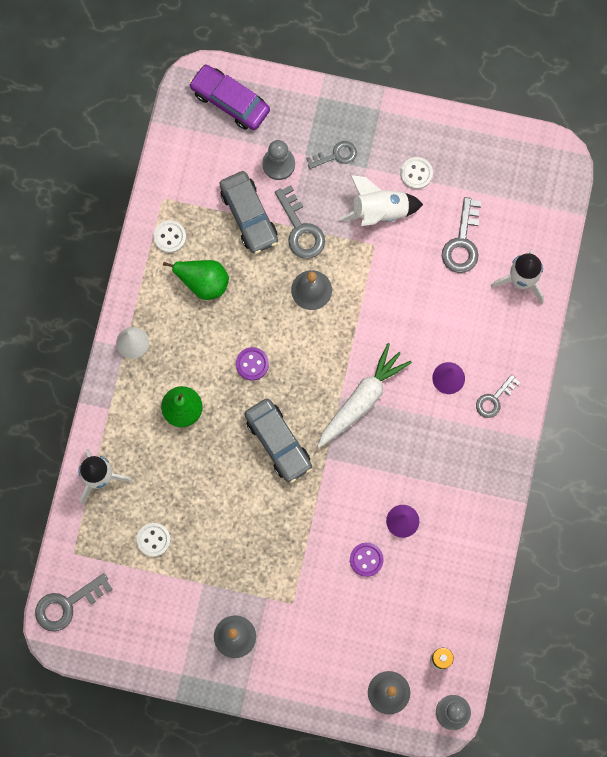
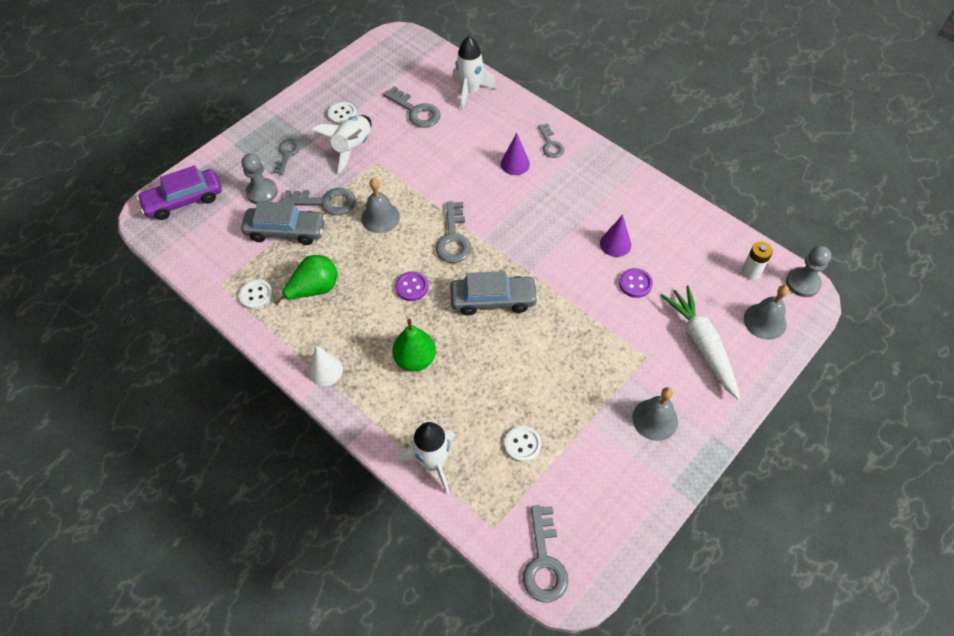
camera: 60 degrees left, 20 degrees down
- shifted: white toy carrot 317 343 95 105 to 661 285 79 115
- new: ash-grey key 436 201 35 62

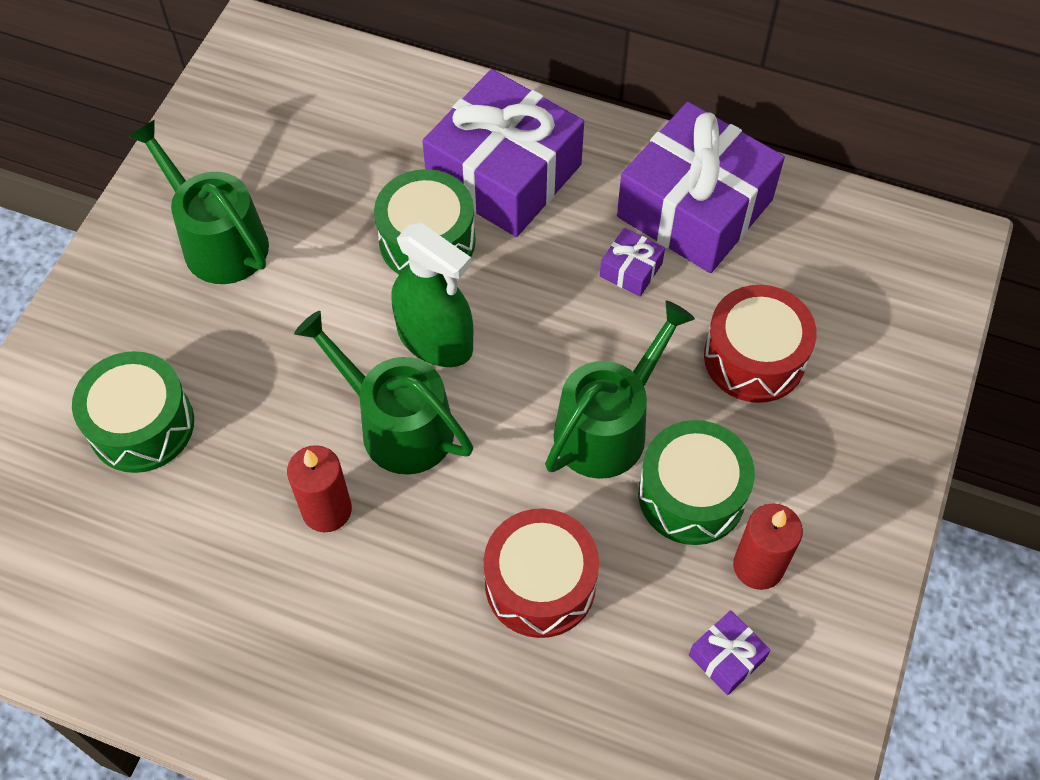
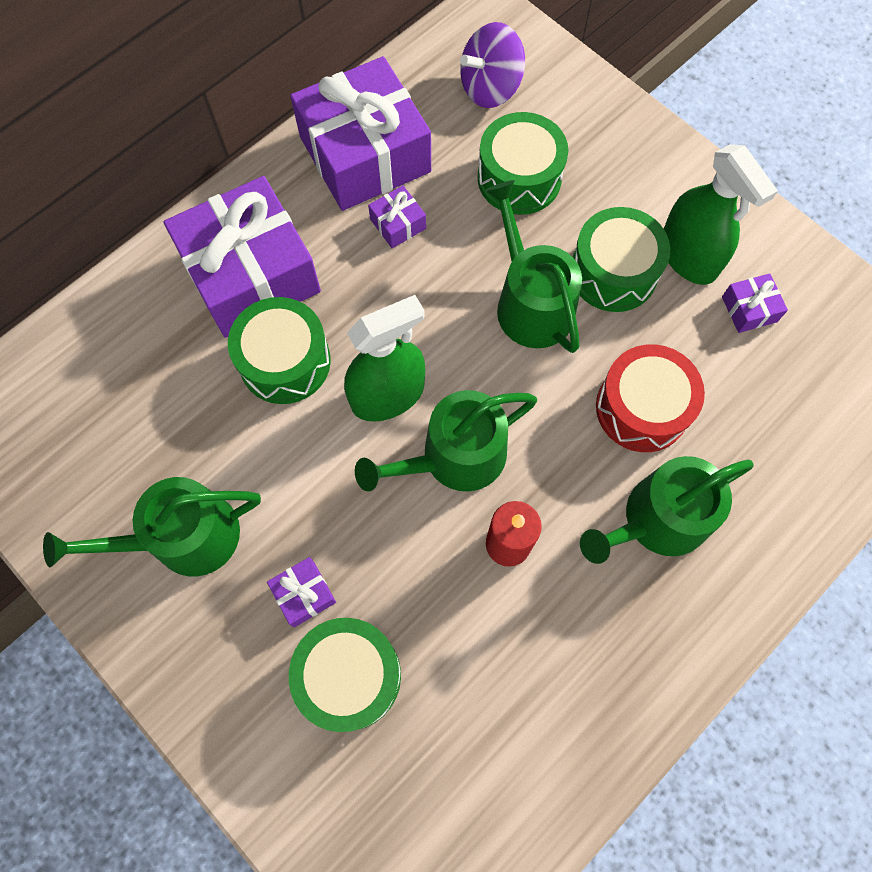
camera: 65 degrees left, 10 degrees up
- repainted: crimson snare drum 704 285 113 118 to green snare drum 478 112 90 103
- swapped: crimson candle 733 503 70 87 to green spray bottle 664 144 114 141
- new: royal purple whirligig 460 22 65 86
- new: green sprinkling can 580 456 174 108
- new: royal purple wrapped gift 267 557 69 70

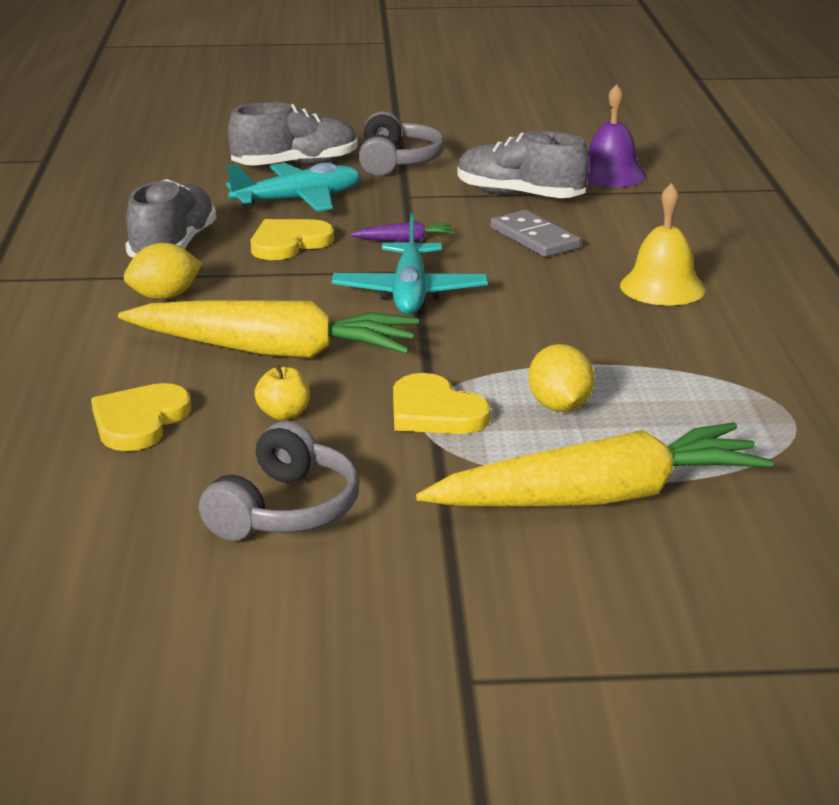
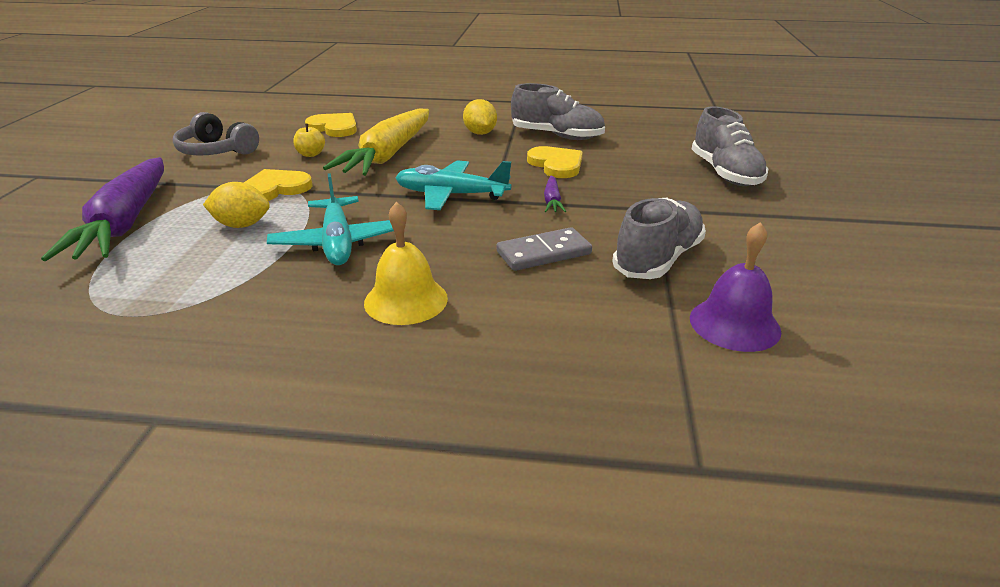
camera: 100 degrees right, 5 degrees up
- gone: ash-grey over-ear headphones 359 111 86 65
- shifted: aqua toy plane 226 162 135 49 to 267 173 127 92
- repainted: golden toy carrot 416 423 357 84 to royal purple toy carrot 41 157 123 104

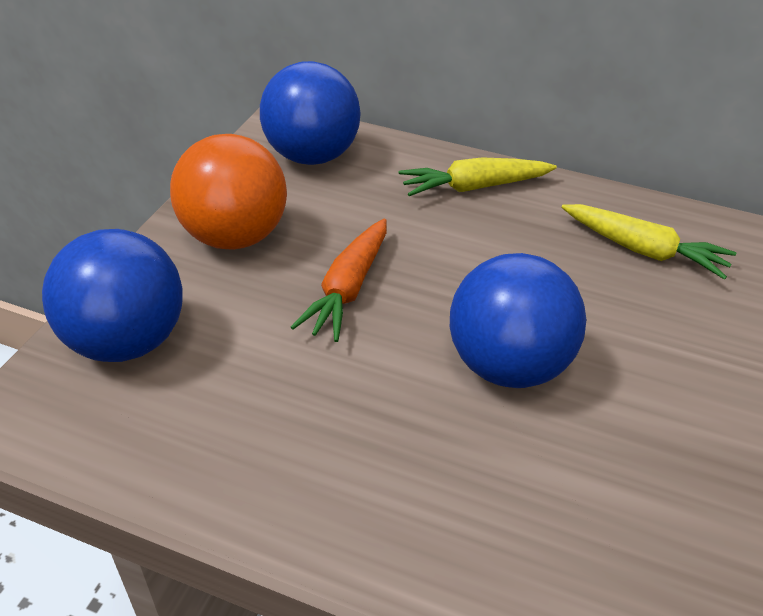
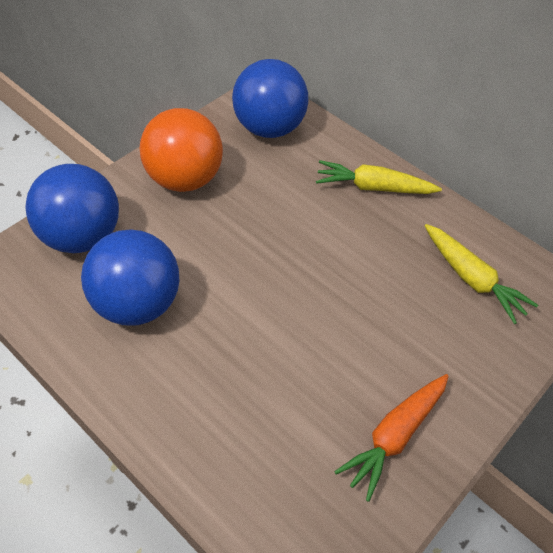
camera: 20 degrees right, 10 degrees up
- shifted: bright orange toy carrot 291 218 96 124 to 334 374 115 128
- shifted: cobalt sphere 450 253 137 135 to 81 230 99 96

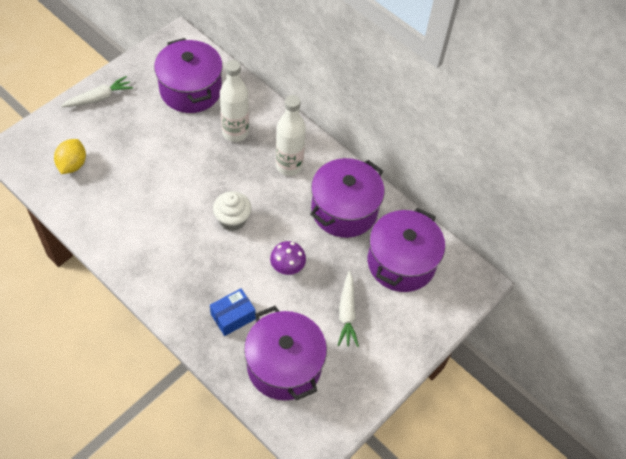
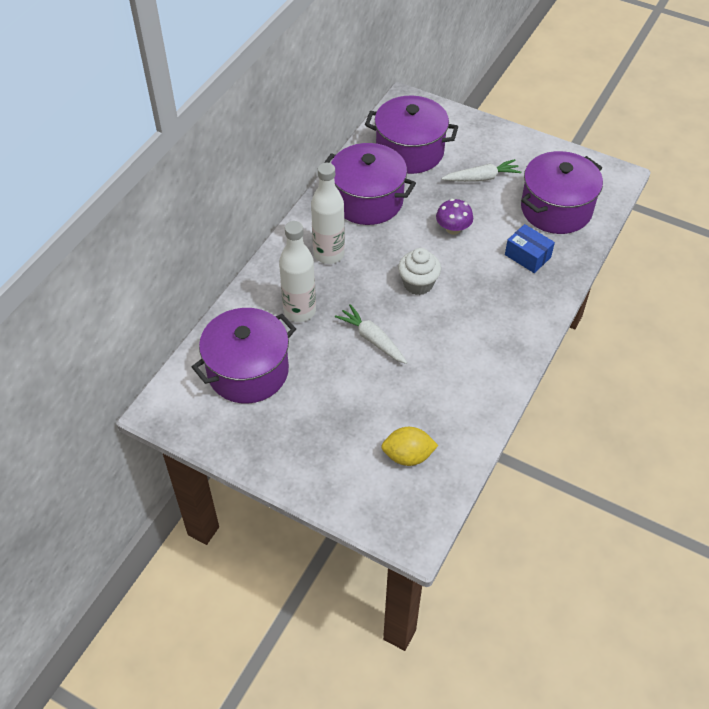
camera: 100 degrees left, 5 degrees down
- shifted: white toy carrot 61 76 72 31 to 335 304 72 60

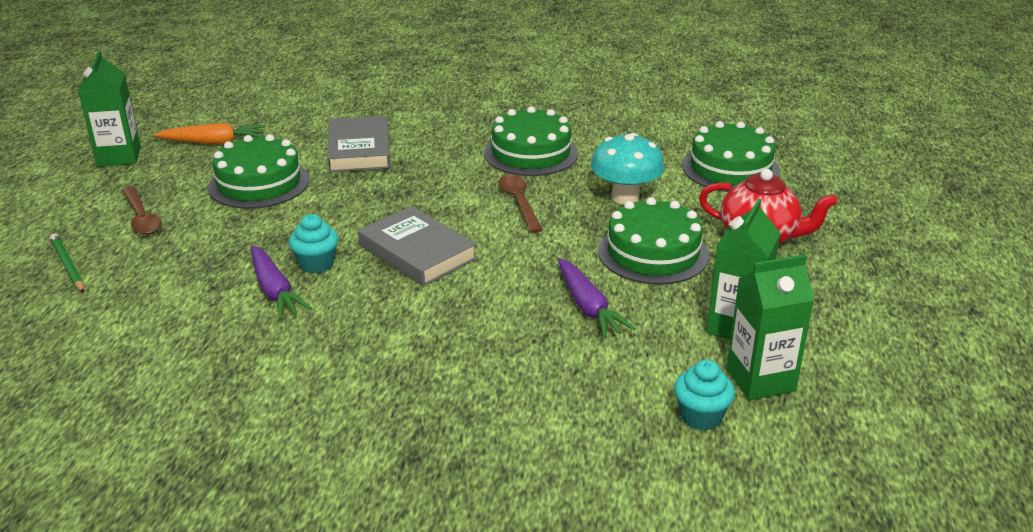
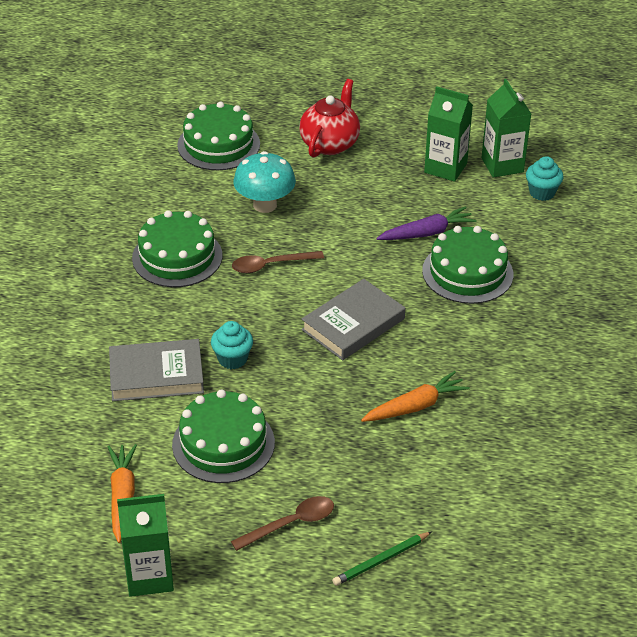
camera: 90 degrees left, 10 degrees up
- shifted: green cake 598 197 111 88 to 422 226 91 78
- shifted: aqua fairy cake 289 214 50 60 to 211 321 42 48
- repainted: royal purple toy carrot 251 245 61 74 to bright orange toy carrot 361 371 109 51

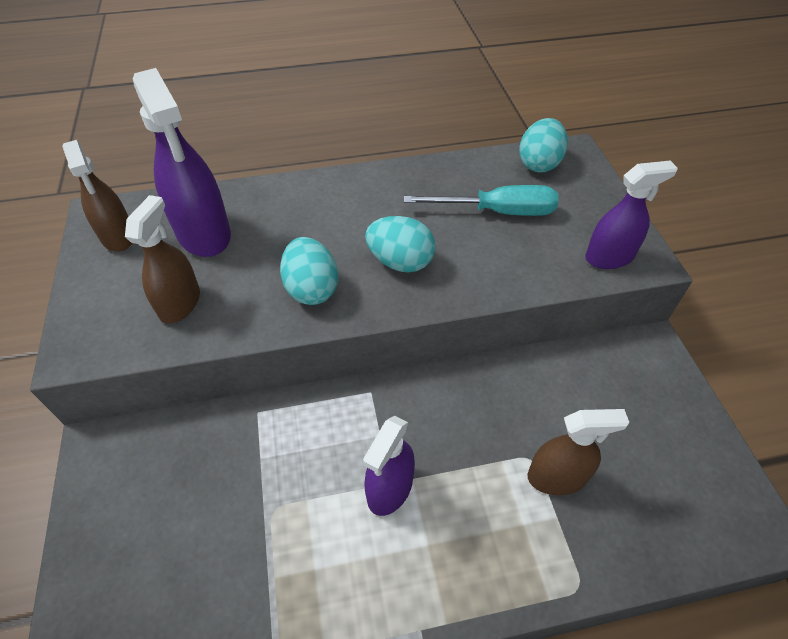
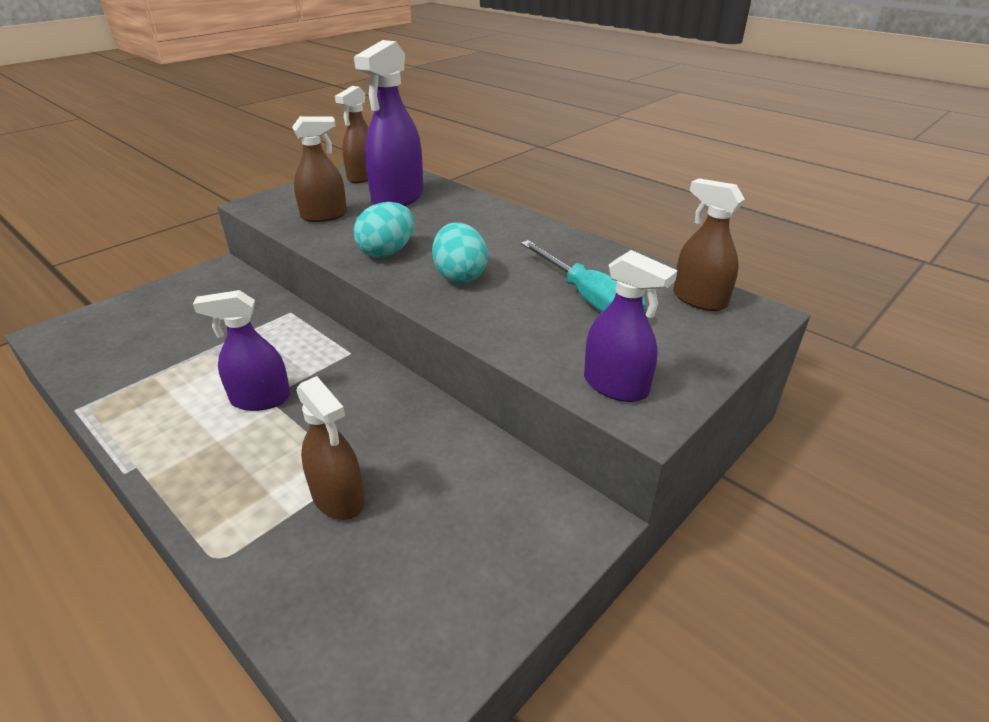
camera: 55 degrees right, 15 degrees down
- swapped: aqua egg shape 519 118 49 55 to brown spray bottle 673 178 72 133

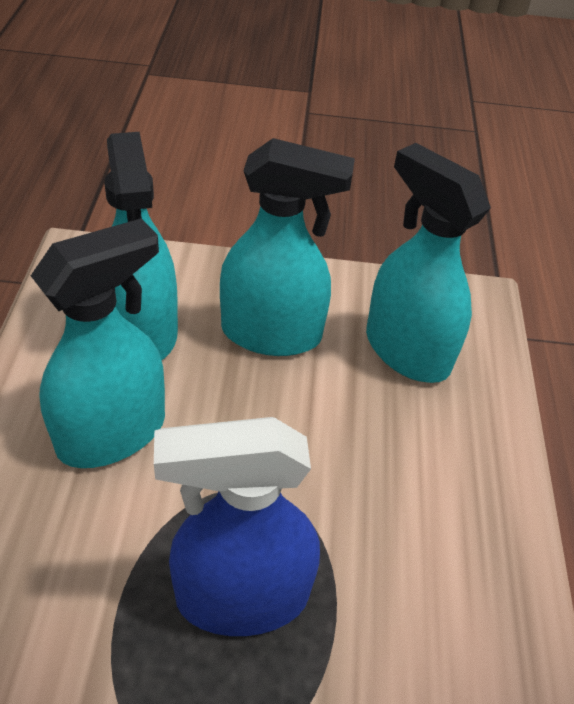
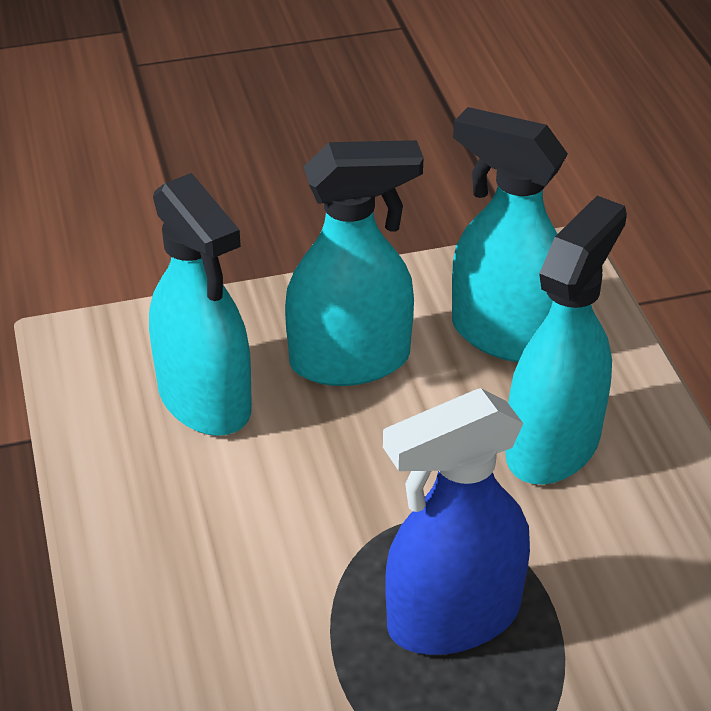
camera: 15 degrees left, 5 degrees down
- shifted: aqua spray bottle 31 218 134 250 to 505 196 122 289

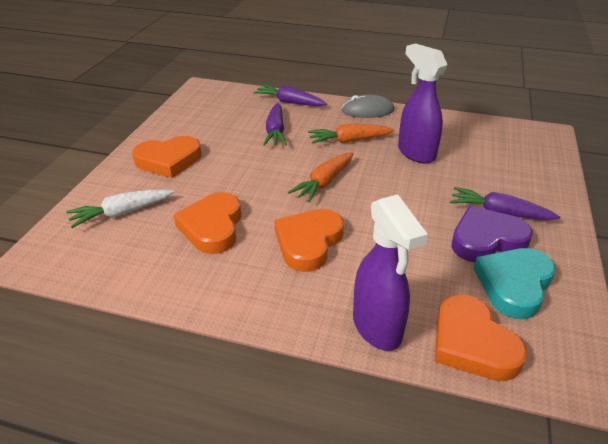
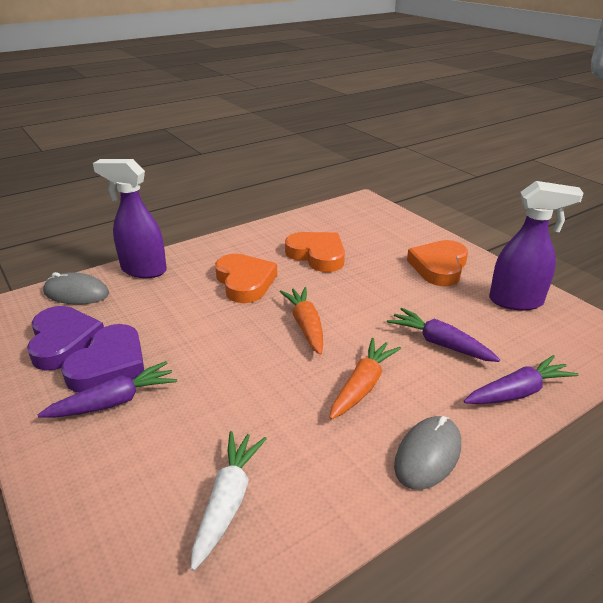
camera: 130 degrees right, 5 degrees down
- shifted: royal purple spray bottle 398 43 49 121 to 489 181 95 130
- shifted: white toy carrot 66 189 108 39 to 191 431 76 140
- repainted: aqua love heart 473 248 83 71 to royal purple love heart 27 306 77 65
- swapped: bright orange love heart 435 294 92 87 to ash-grey PC mouse 43 272 66 32

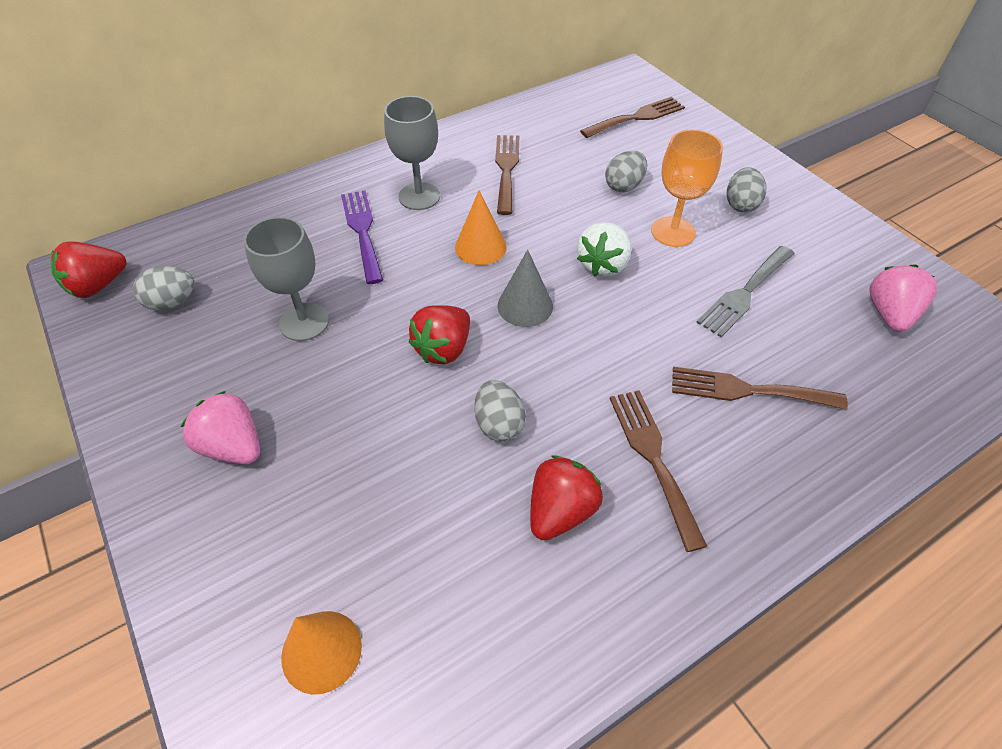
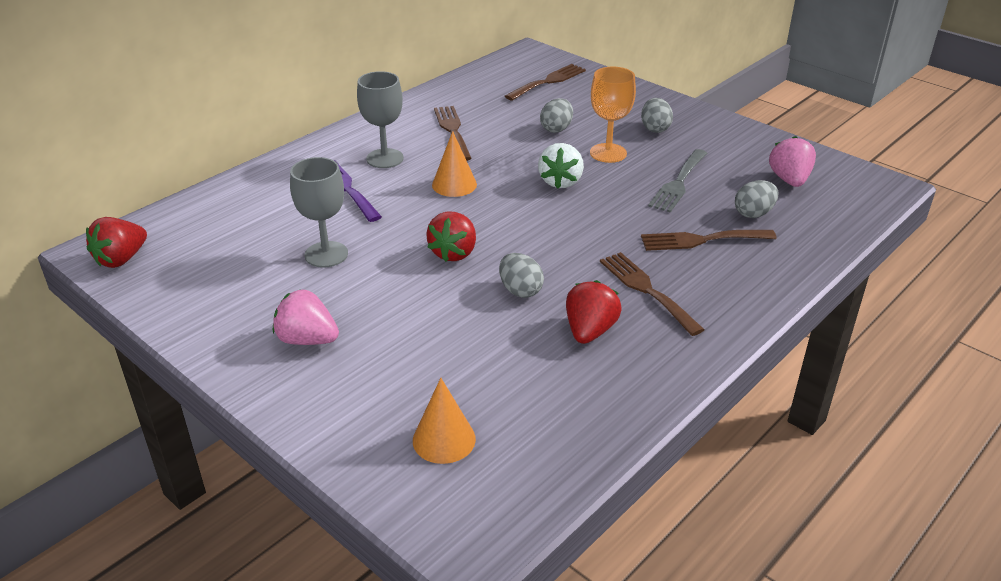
camera: 15 degrees left, 15 degrees down
- gone: ash-grey solid cone 497 250 56 77
- shifted: ash-grey egg shape 133 266 62 45 to 735 180 43 38

